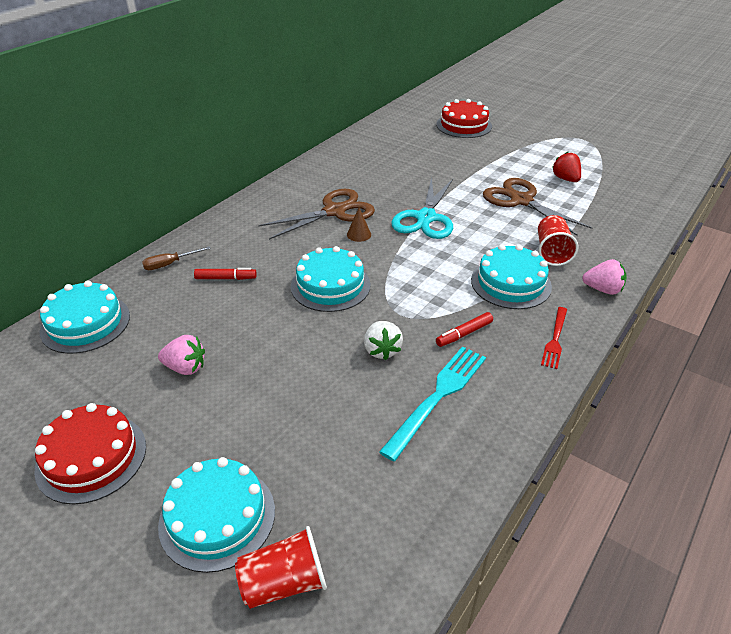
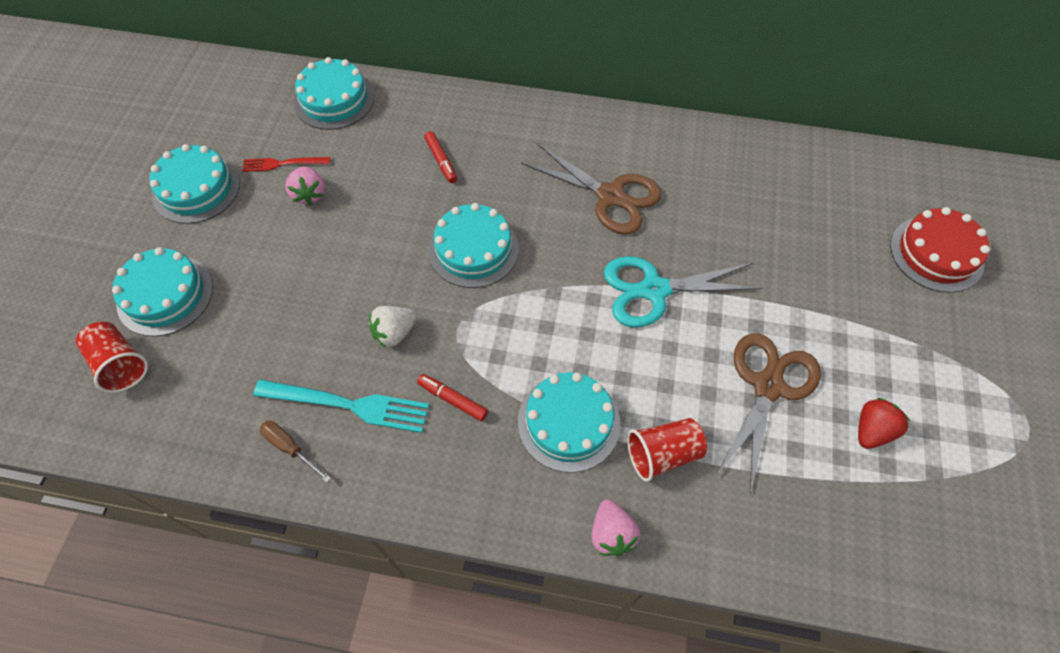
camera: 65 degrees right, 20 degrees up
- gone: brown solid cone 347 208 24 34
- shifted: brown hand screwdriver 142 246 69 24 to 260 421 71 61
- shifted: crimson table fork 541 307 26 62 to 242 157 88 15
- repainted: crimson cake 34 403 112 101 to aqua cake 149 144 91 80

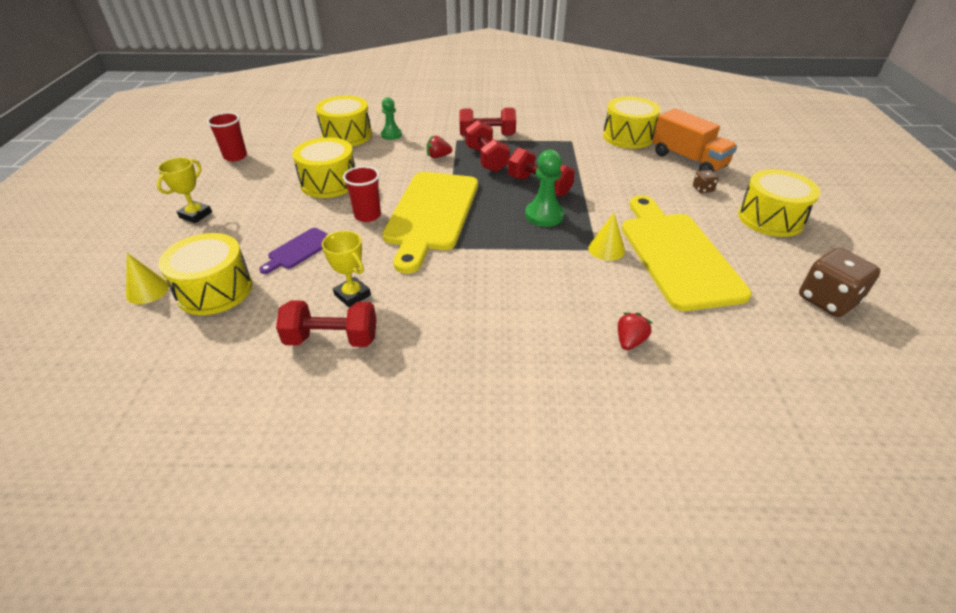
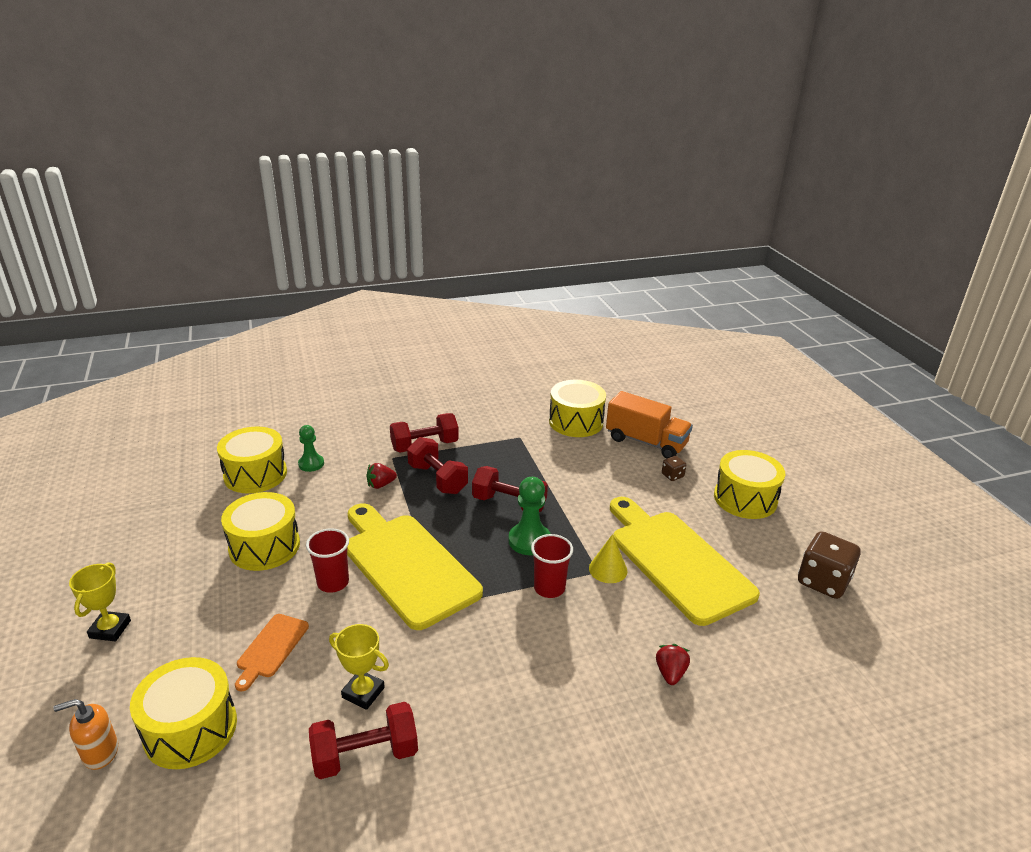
camera: 20 degrees left, 10 degrees down
- shifted: crimson cup 207 112 40 49 to 531 534 42 64
- rotated: golden chopping board 382 172 96 101 = 347 503 136 127 150 degrees clockwise
- repainted: royal purple chopping board 259 228 70 46 to bright orange chopping board 235 614 74 78
- swapped: golden solid cone 126 253 43 51 to bright orange soap dispenser 53 699 65 71

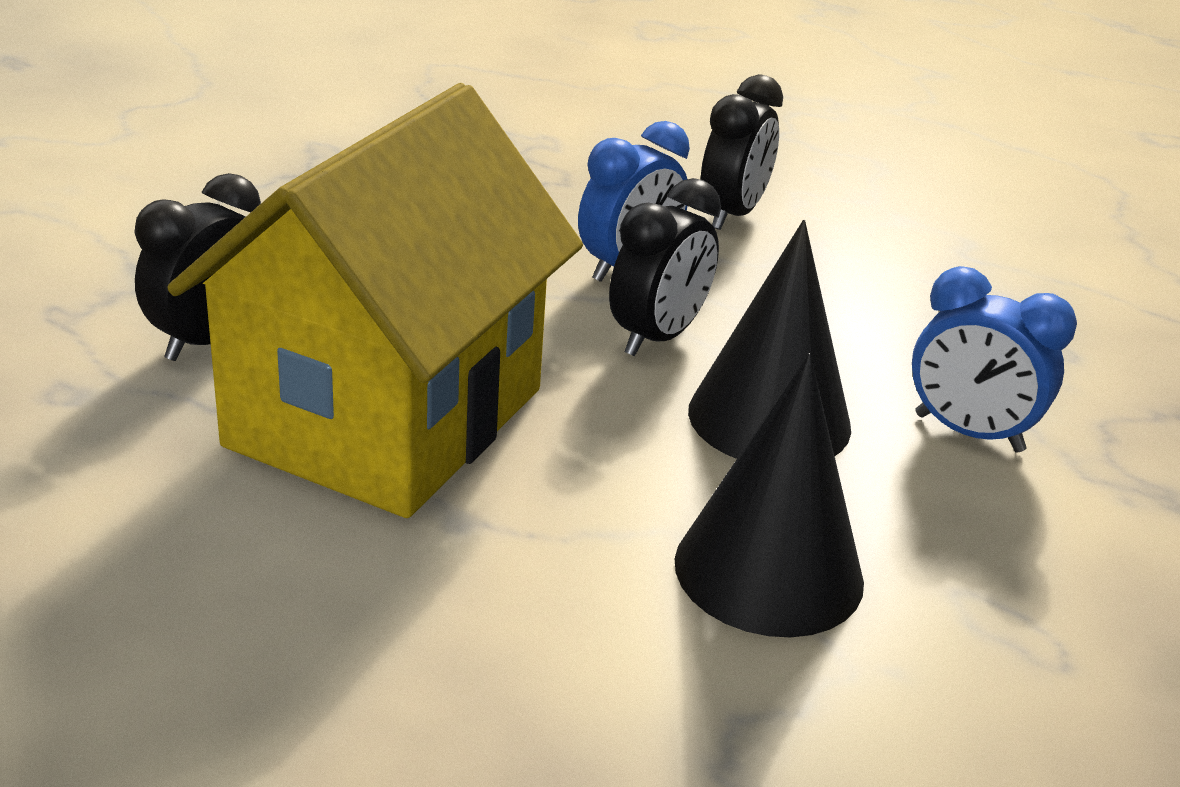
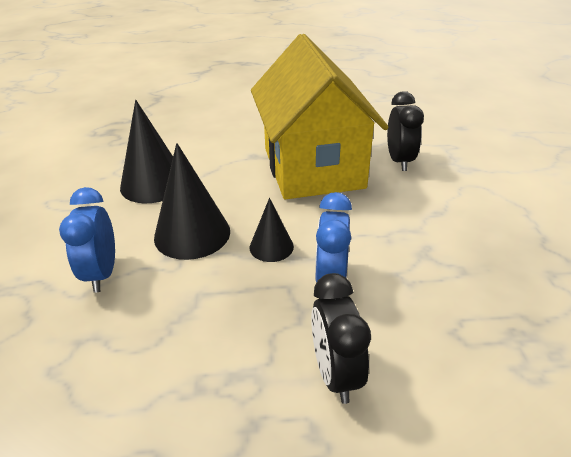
camera: 145 degrees right, 5 degrees up
- swapped: ebony bedside clock 609 178 112 178 to ebony solid cone 250 198 44 64
- rotated: cobalt bedside clock 912 266 165 187 = 59 187 56 106 90 degrees counterclockwise

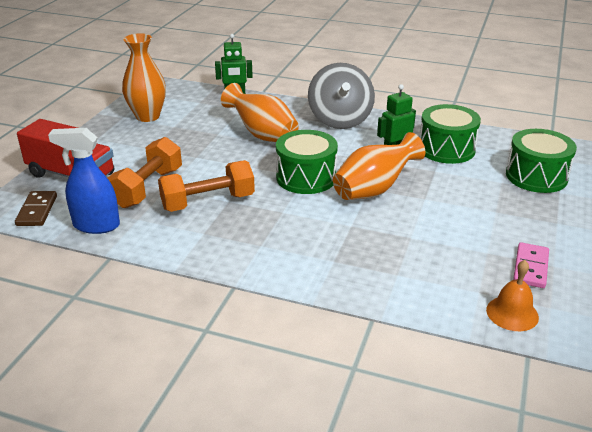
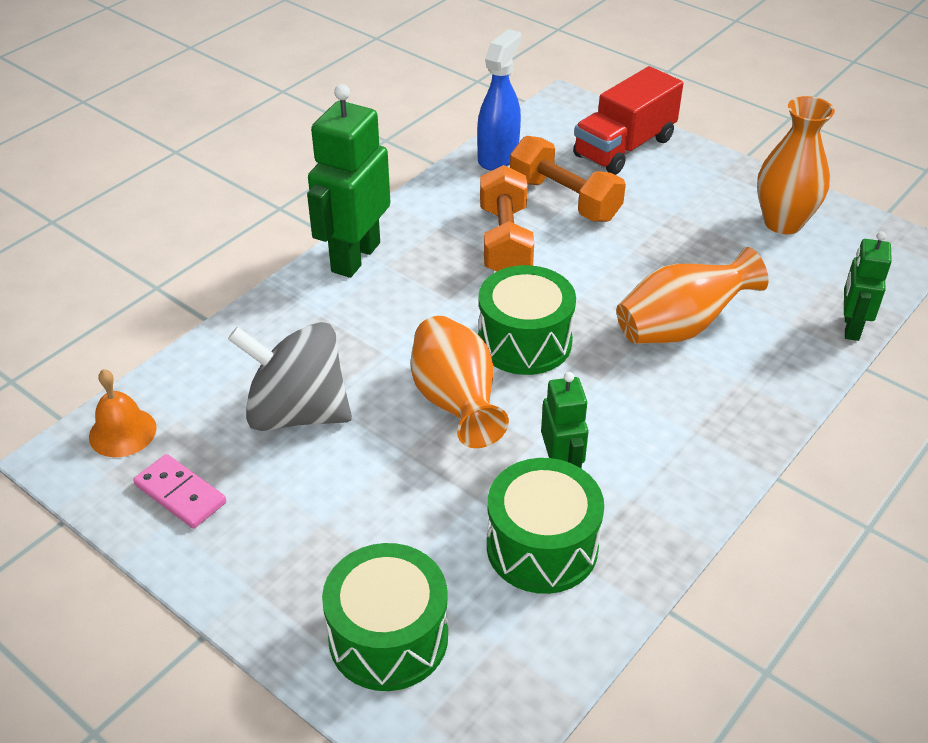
camera: 110 degrees right, 10 degrees up
- shifted: ash-grey whirligig 308 63 67 66 to 228 322 124 109
- gone: brown domino tile 15 191 42 35
- new: green robot figure 307 84 84 194

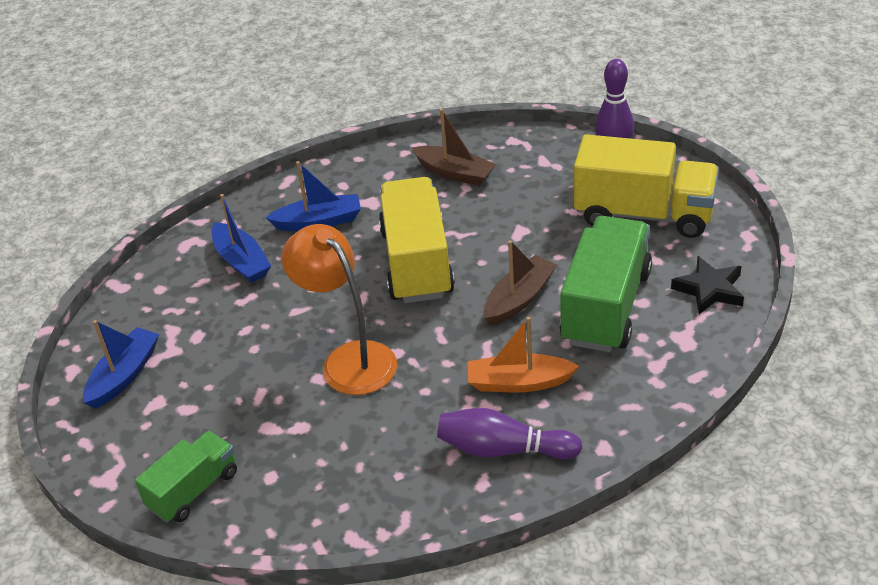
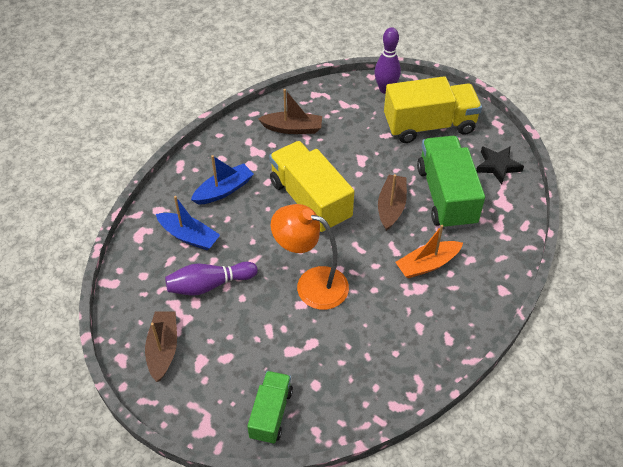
camera: 30 degrees left, 10 degrees up
- repainted: cobalt sailboat 83 320 76 89 to brown sailboat 145 312 32 70
- shifted: royal purple skittle 437 408 145 51 to 165 262 93 33

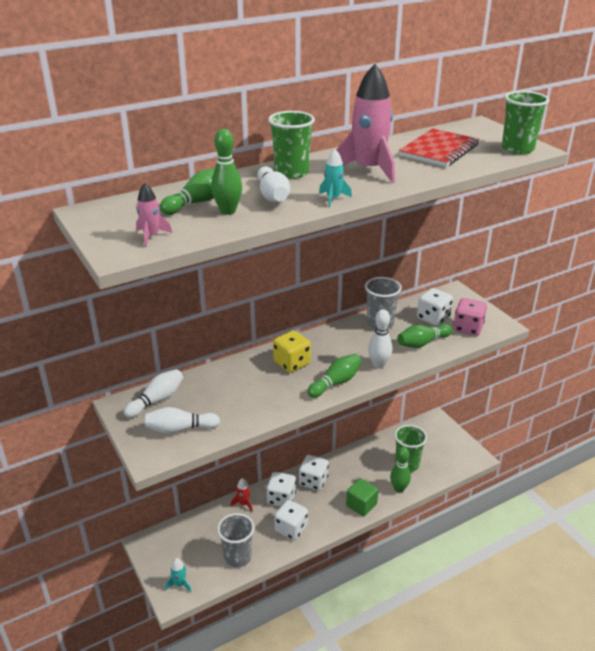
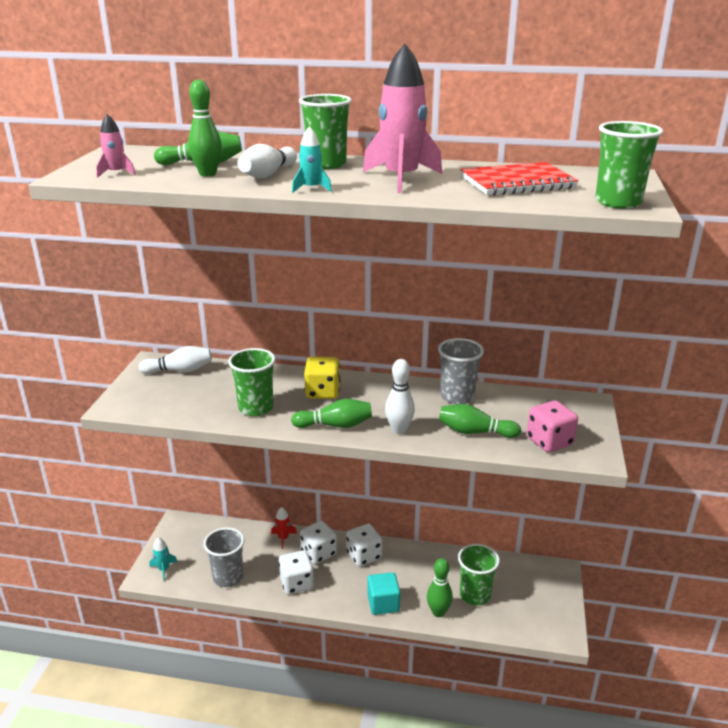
camera: 40 degrees right, 5 degrees down
- gone: white game die 417 288 36 38
- gone: white skittle 145 407 75 27
- repainted: green block 346 478 32 38 to aqua block 368 572 32 43
- new: green cup 228 348 47 68

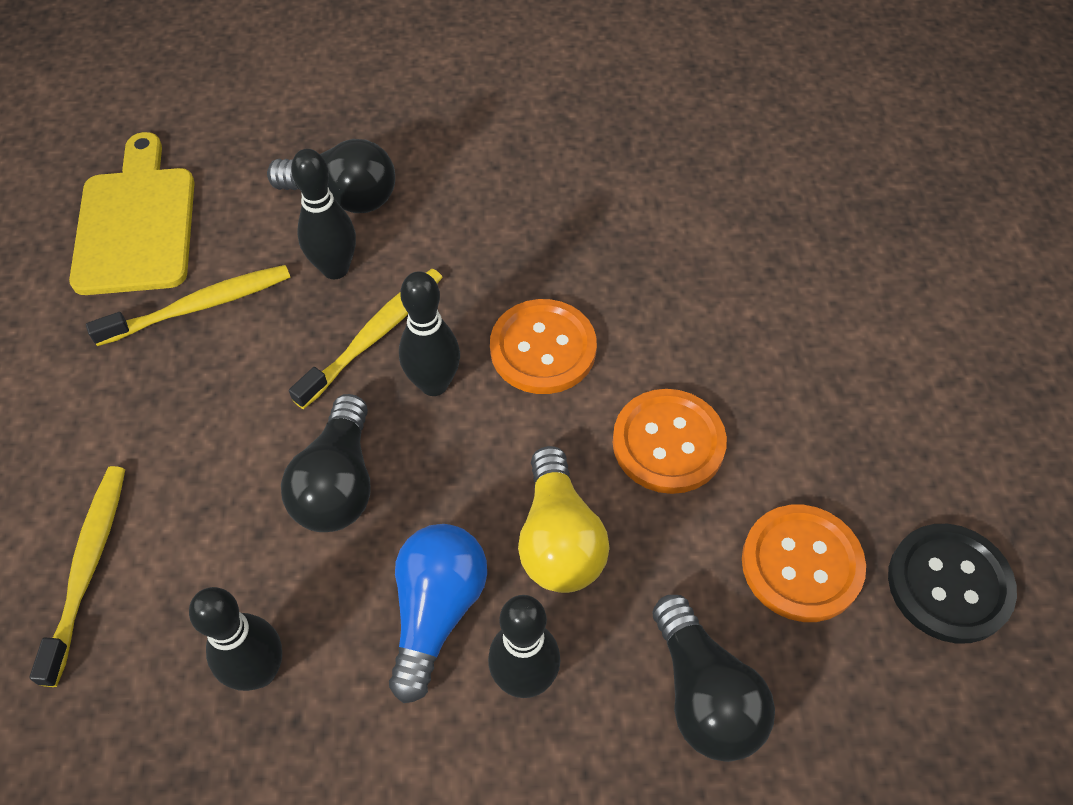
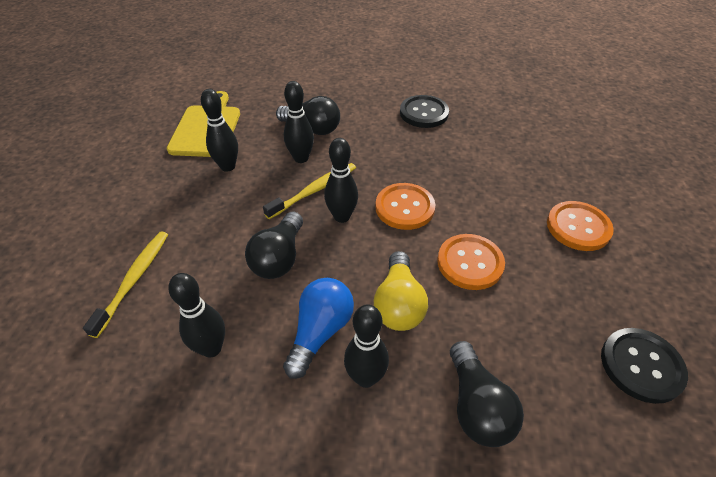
camera: 10 degrees right, 10 degrees down
- swapped: golden dental brush 86 265 204 81 to ebony skittle 201 89 37 83
- shifted: bright orange shirt button 742 505 124 117 to 547 201 67 50
- new: ebony shirt button 400 95 49 33

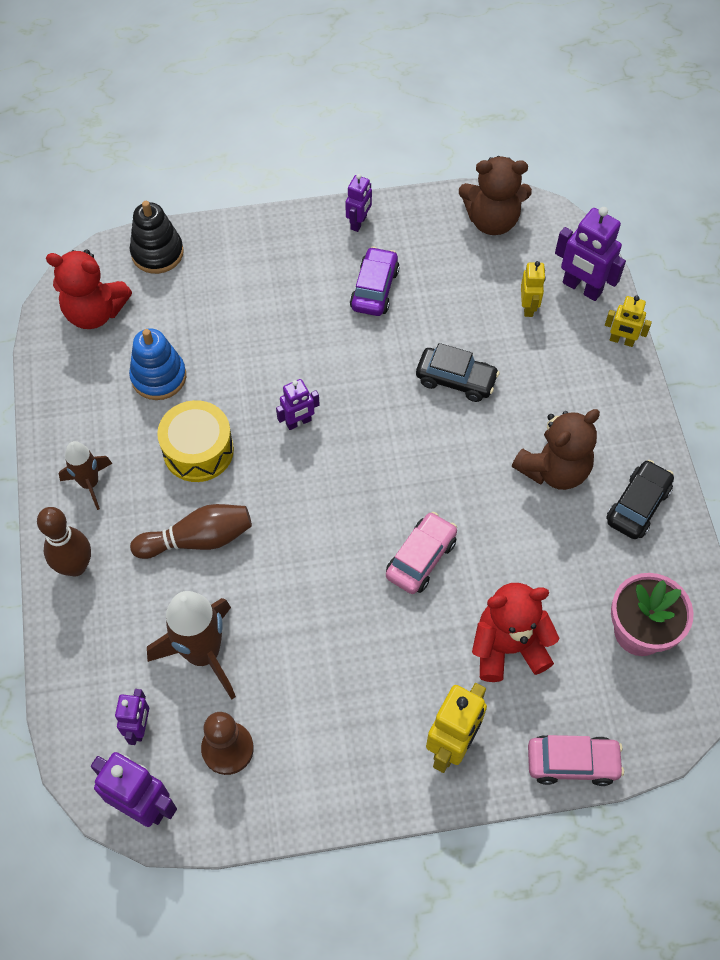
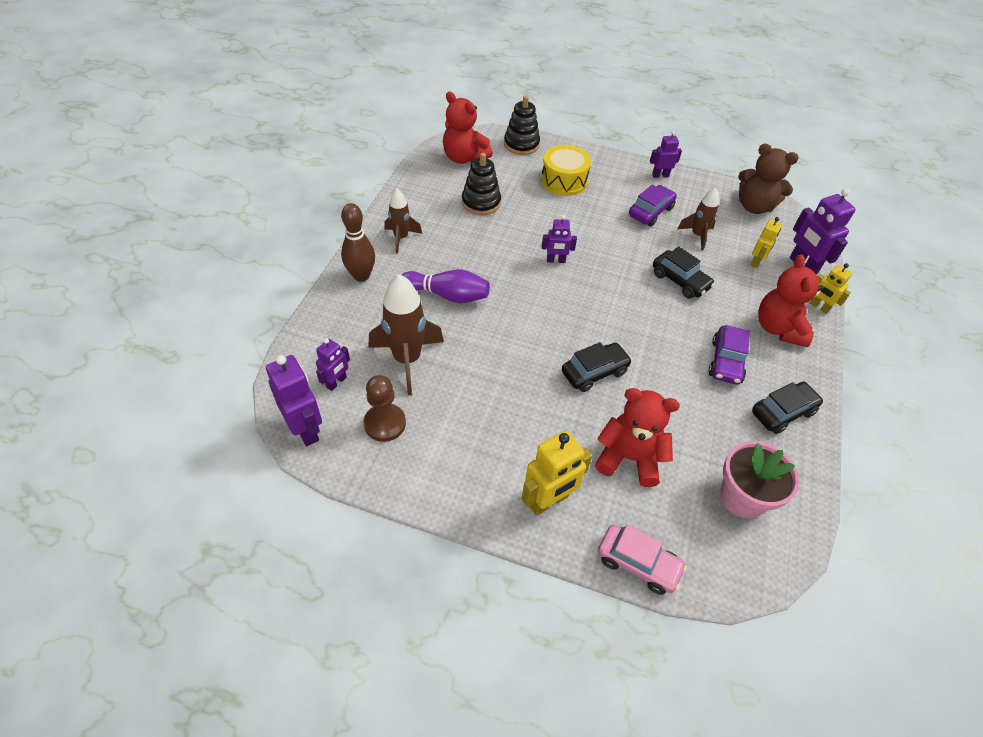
camera: 25 degrees right, 10 degrees down
- rotated: royal purple robot figure 345 174 27 58 = 650 131 32 47 150 degrees counterclockwise
- repainted: cobalt stacking toy 129 328 57 72 to ebony stacking toy 462 153 39 62
- shifted: golden snare drum 157 400 77 82 to 541 145 50 51
- swapped: brown stuffed bear 512 409 88 81 to royal purple automobile 708 325 42 60
- repainted: brown skittle 130 504 122 55 to royal purple skittle 402 269 88 34
- repainted: rose-pink automobile 386 512 71 82 to ebony automobile 562 342 70 50
- new: brown rocket 677 188 42 63
- new: crimson stuffed bear 758 254 66 93

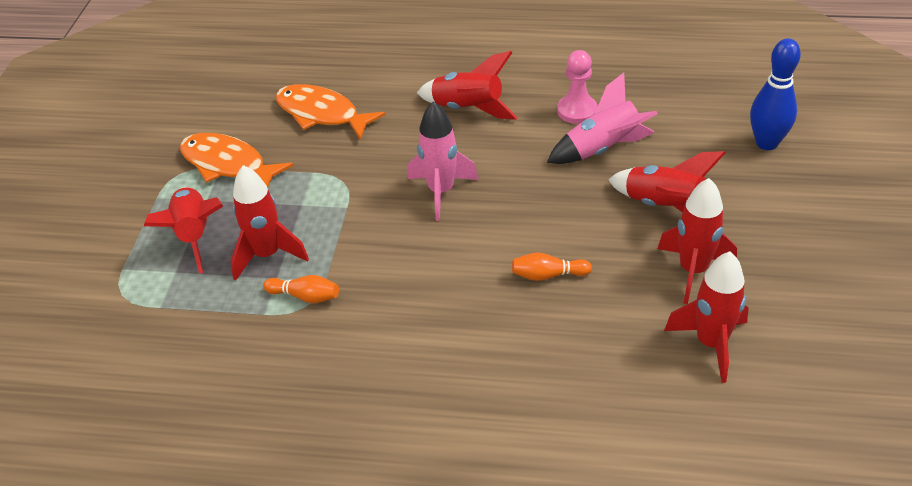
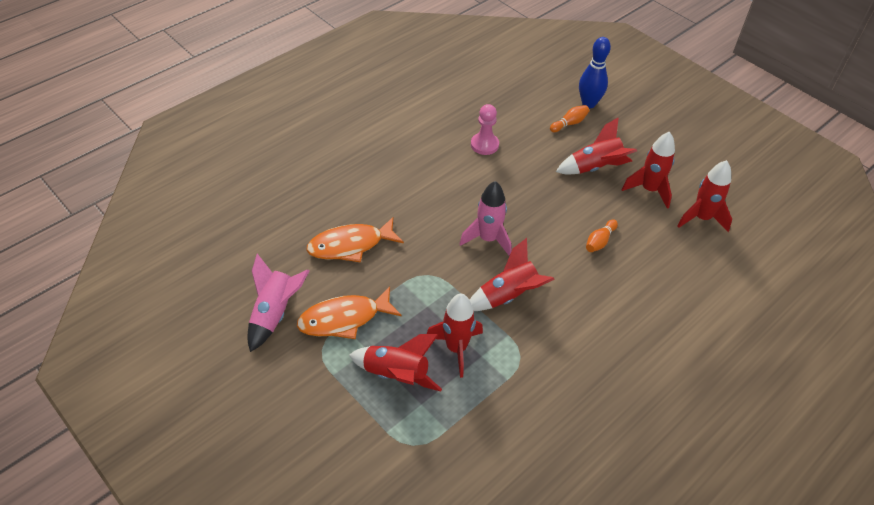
camera: 55 degrees left, 5 degrees up
- shifted: crimson rocket 417 51 101 69 to 470 238 85 73
- shifted: rose-pink rocket 547 73 111 91 to 247 254 63 98
- shifted: bright orange skittle 263 275 76 28 to 550 105 40 27

